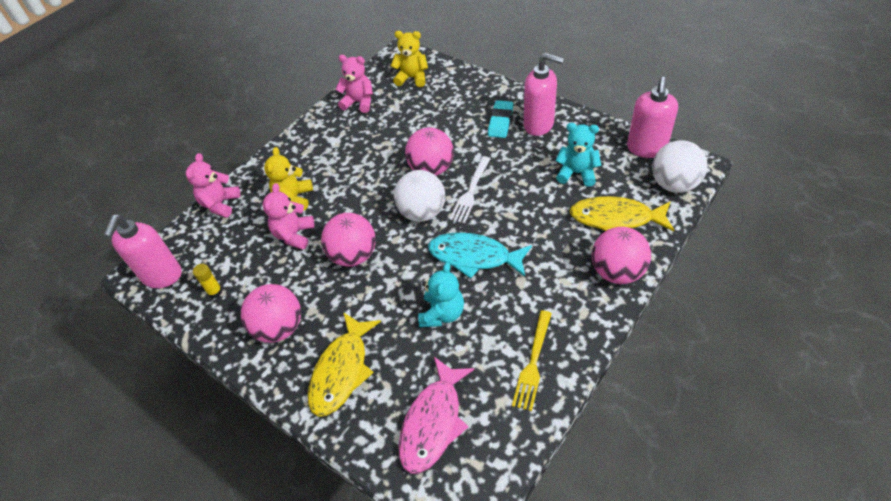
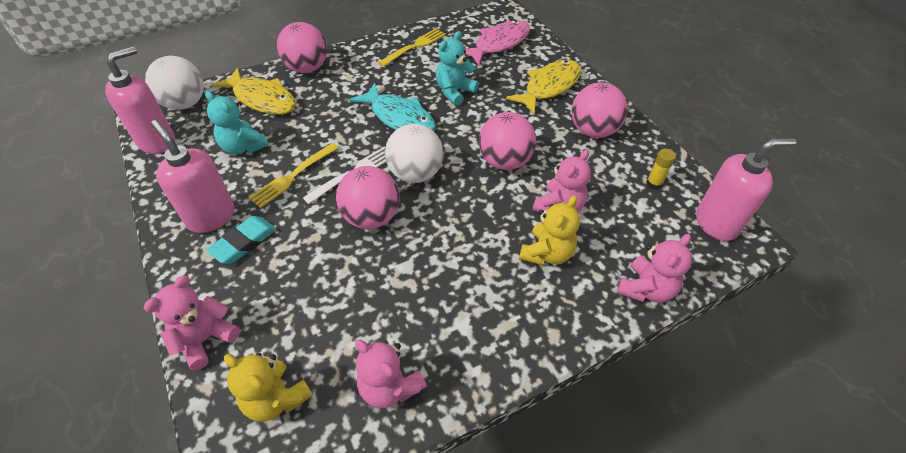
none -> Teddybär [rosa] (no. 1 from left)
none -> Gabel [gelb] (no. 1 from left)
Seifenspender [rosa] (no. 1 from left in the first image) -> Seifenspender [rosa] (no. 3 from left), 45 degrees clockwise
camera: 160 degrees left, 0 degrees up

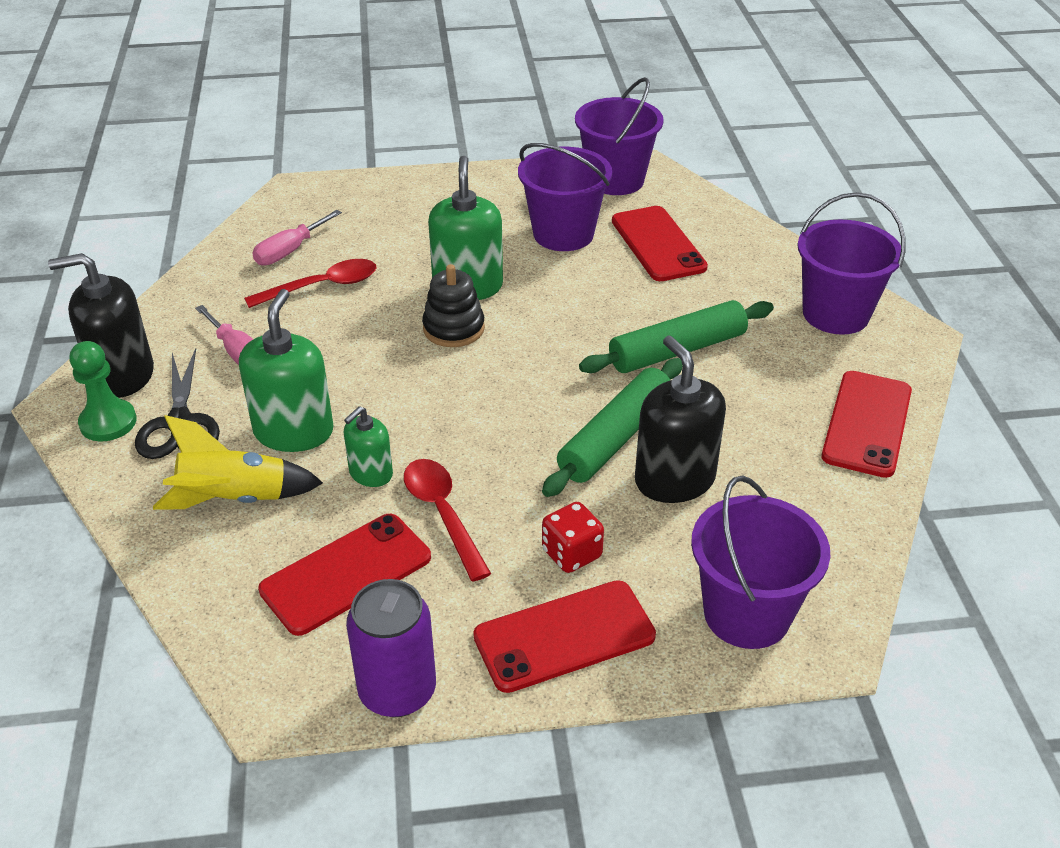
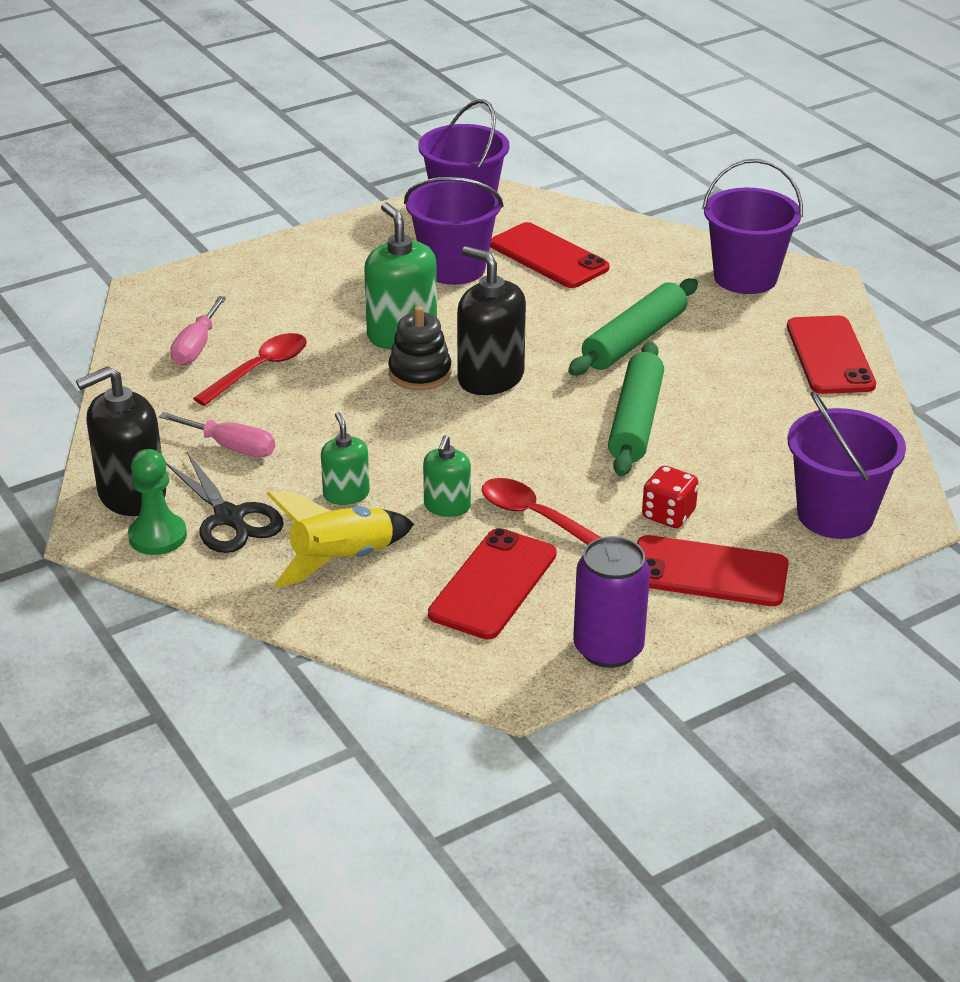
Seifenspender [grün] (no. 1 from left), x0.57
Seifenspender [schwarz] (no. 2 from left), shifted
Handy [rot] (no. 2 from left in the first image) -> Handy [rot] (no. 3 from left), 60 degrees clockwise
camera: 25 degrees left, 5 degrees down

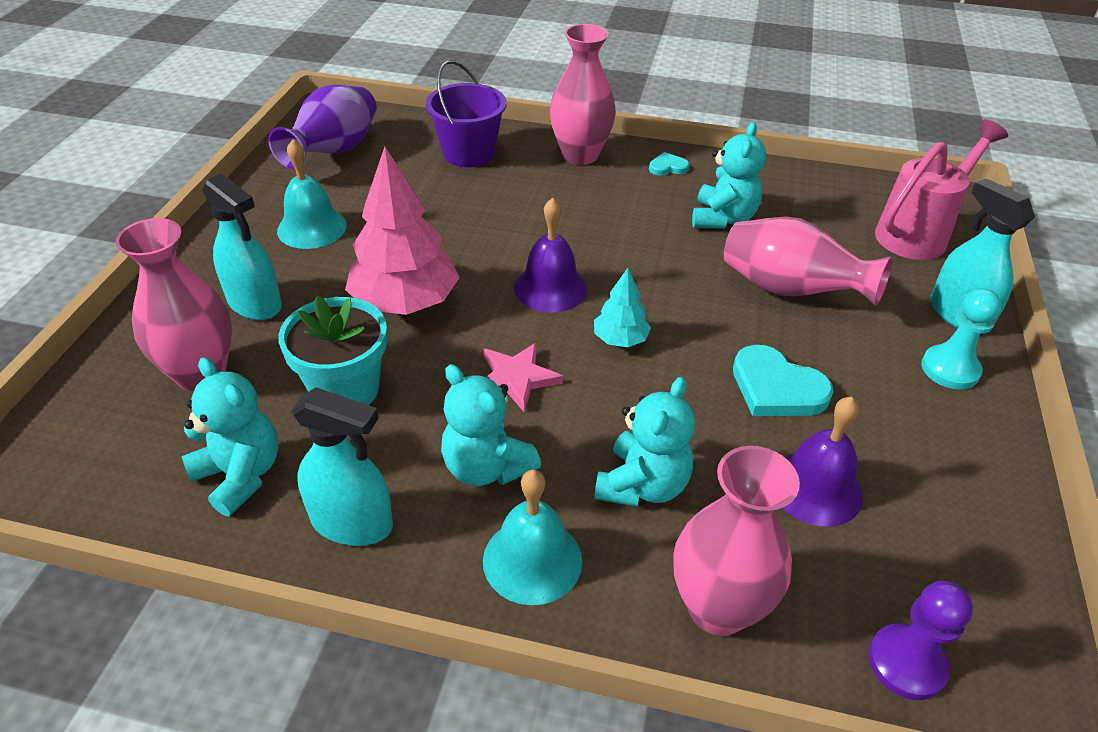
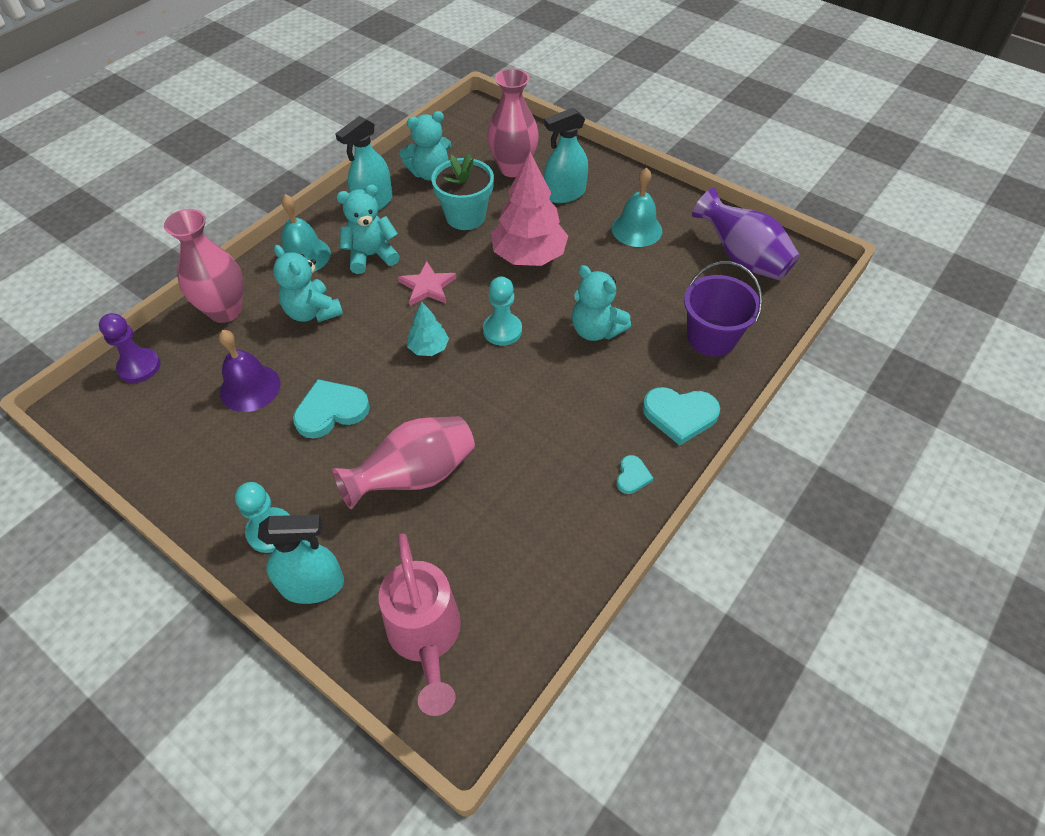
Glocke [lila] (no. 1 from left) -> Bauer [türkis] (no. 2 from left)
Teddybär [türkis] (no. 4 from left), shifted
Vase [rosa] (no. 2 from left) -> Herz [türkis] (no. 3 from left)
camera: 115 degrees right, 10 degrees up

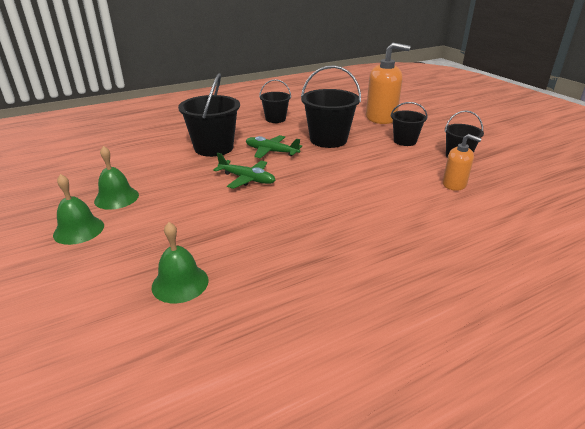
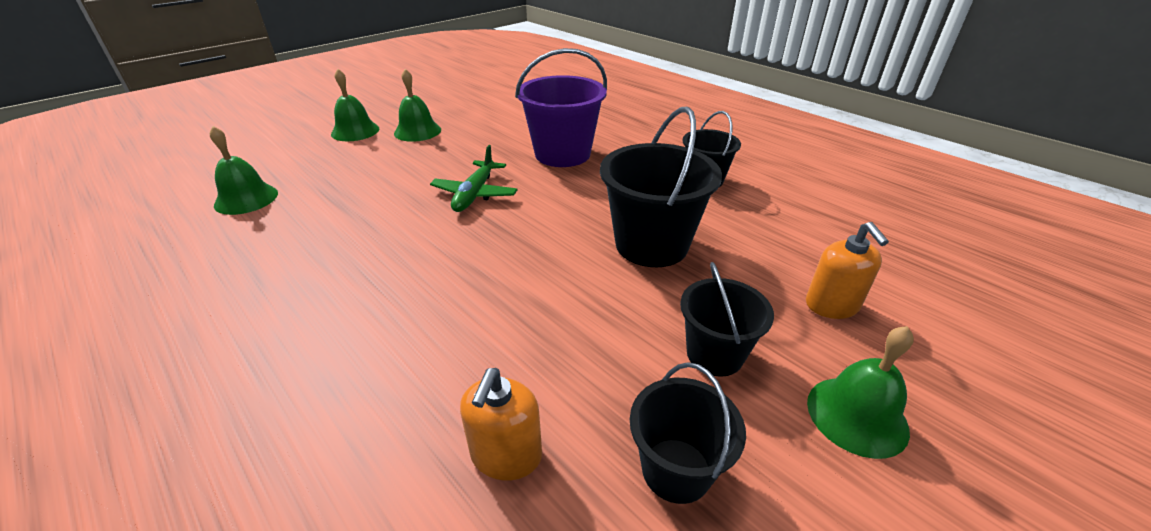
Eimer [schwarz] (no. 1 from left) -> Eimer [lila]
Seifenspender [orange] (no. 1 from left in the first image) -> Seifenspender [orange] (no. 2 from left), x0.56
none -> Glocke [grün] (no. 4 from left)
Flugzeug [grün] (no. 2 from left) -> none
camera: 75 degrees right, 5 degrees up

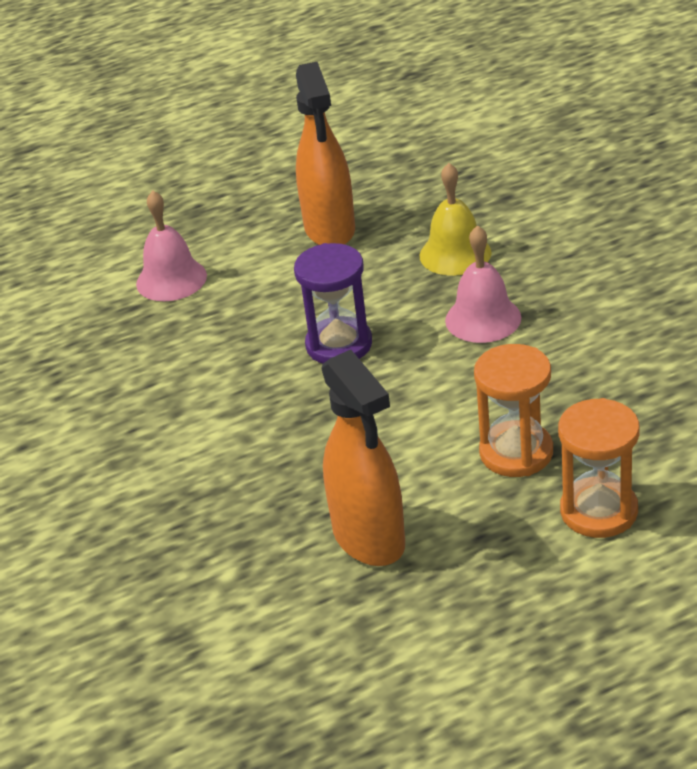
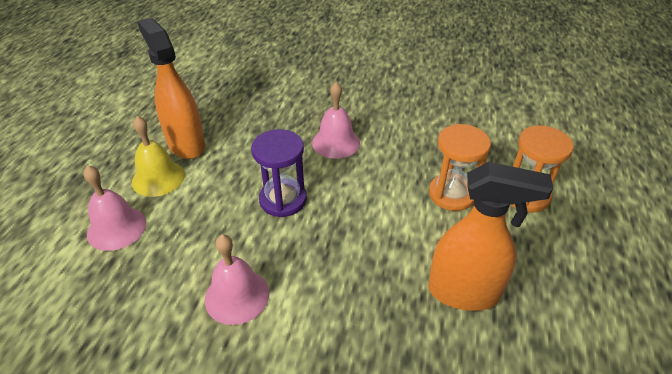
Glocke [gelb], shifted
Sprühflasche [orange] (no. 1 from left), 150 degrees counterclockwise
none -> Glocke [rosa] (no. 2 from left)
camera: 55 degrees left, 5 degrees up

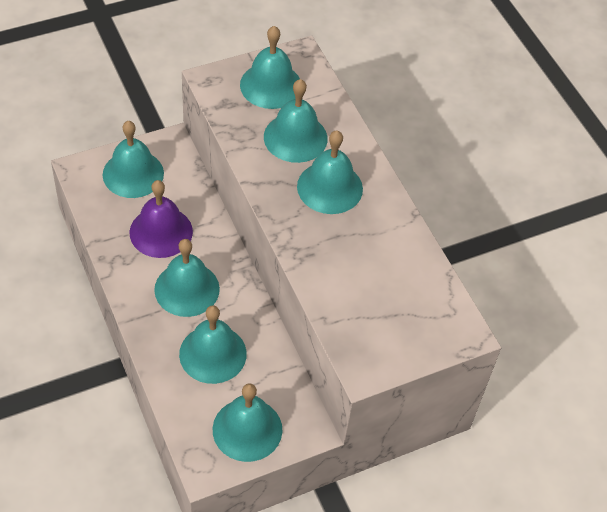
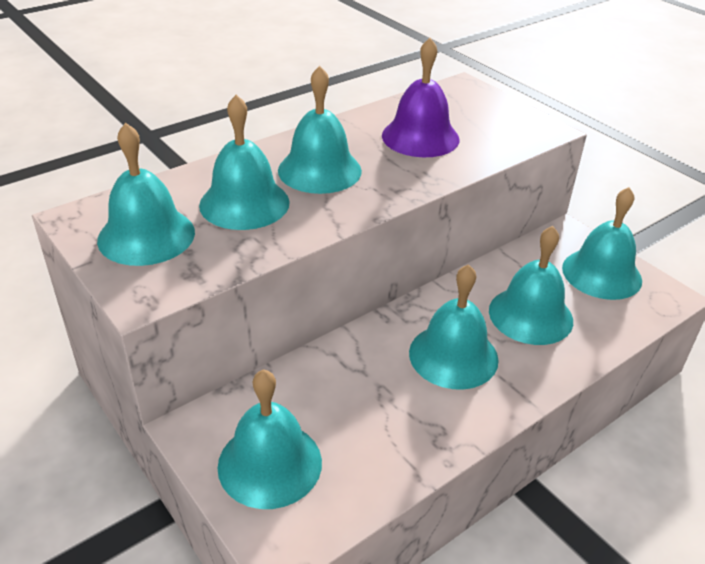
Glocke [lila], shifted
camera: 100 degrees left, 15 degrees down

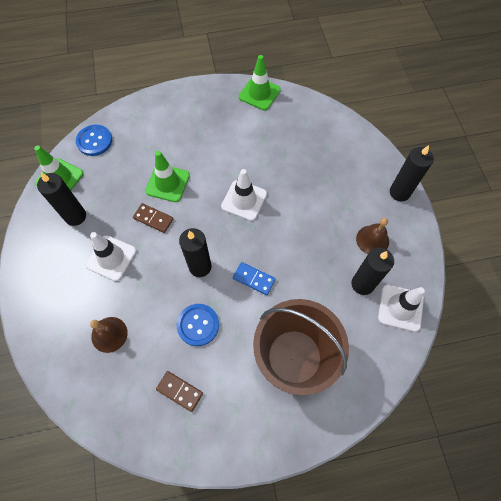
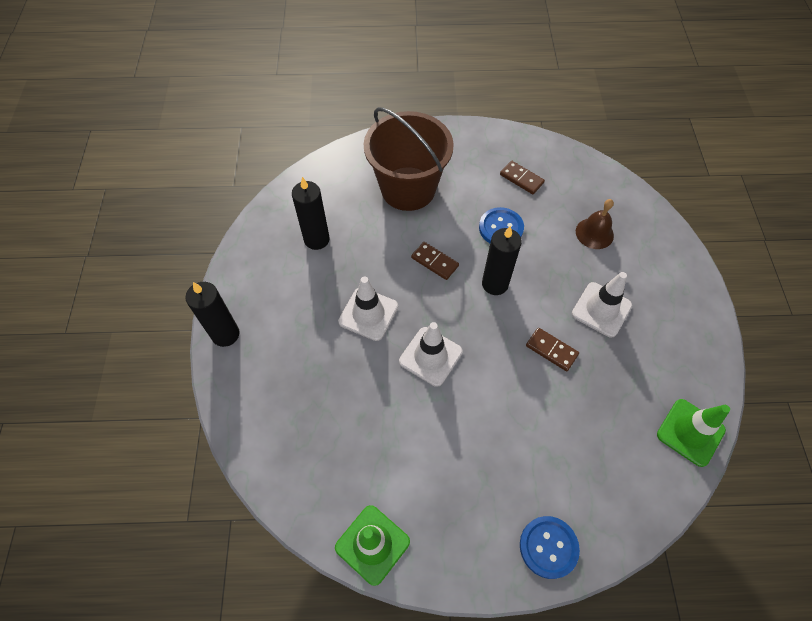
Leitkegel [weiß] (no. 3 from left in the first image) -> Leitkegel [weiß] (no. 1 from left), shifted
Dominostein [blau] -> Dominostein [braun] (no. 1 from left)
Knopf [blau] (no. 1 from left in the first image) -> Knopf [blau] (no. 2 from left), shifted
Kerze [schwarz] (no. 1 from left) -> none
Leitkegel [grün] (no. 2 from left) -> none
Glocke [braun] (no. 2 from left) -> none
camera: 170 degrees left, 5 degrees down

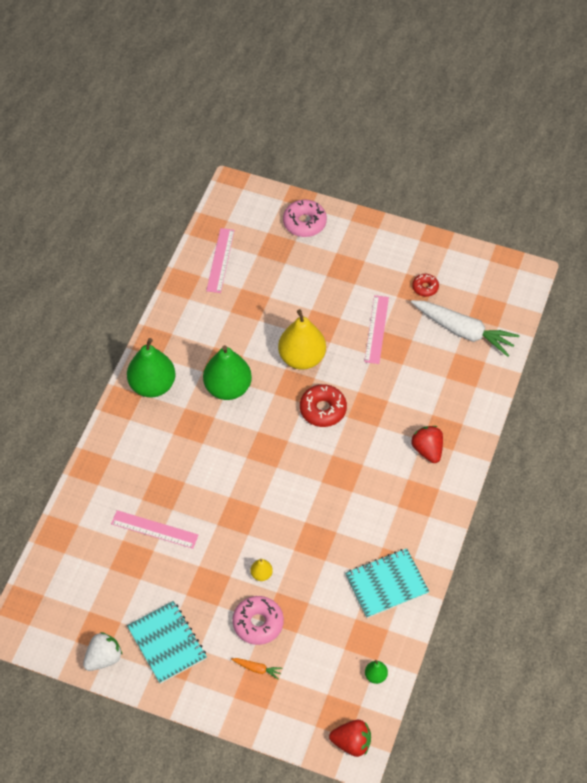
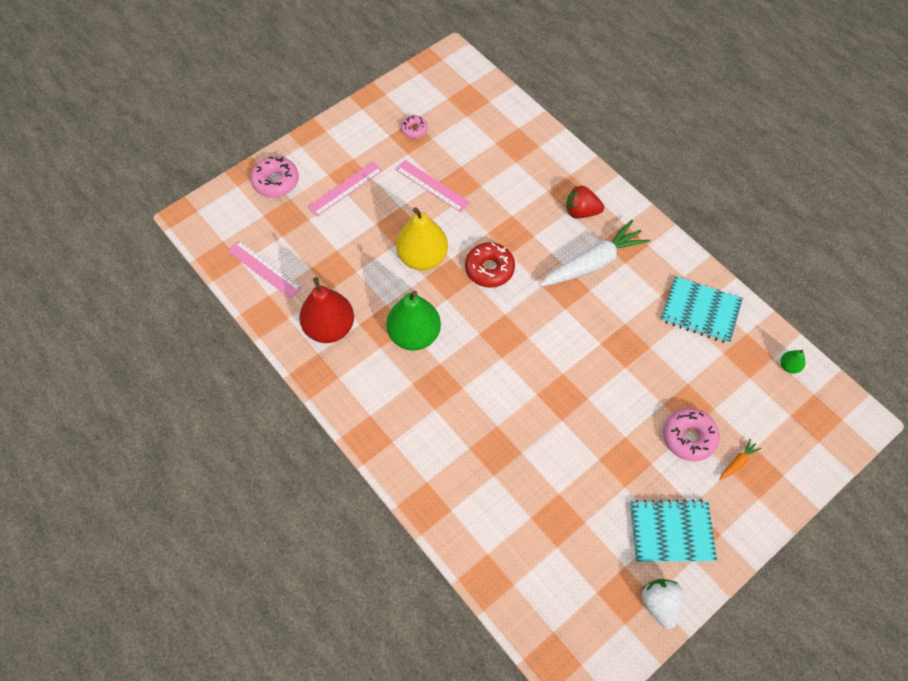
none -> Birne [rot]
Lineal [rosa] (no. 1 from left in the first image) -> Lineal [rosa] (no. 2 from left), shifted
Donut [rot] (no. 2 from left) -> Donut [rosa] (no. 2 from left)
Karotte [weiß], shifted
Notizbuch [türkis] (no. 2 from left), 75 degrees counterclockwise
Birne [grün] (no. 1 from left) -> none
Birne [gelb] (no. 1 from left) -> none
Erdbeere [rot] (no. 1 from left) -> none
camera: 60 degrees left, 5 degrees up

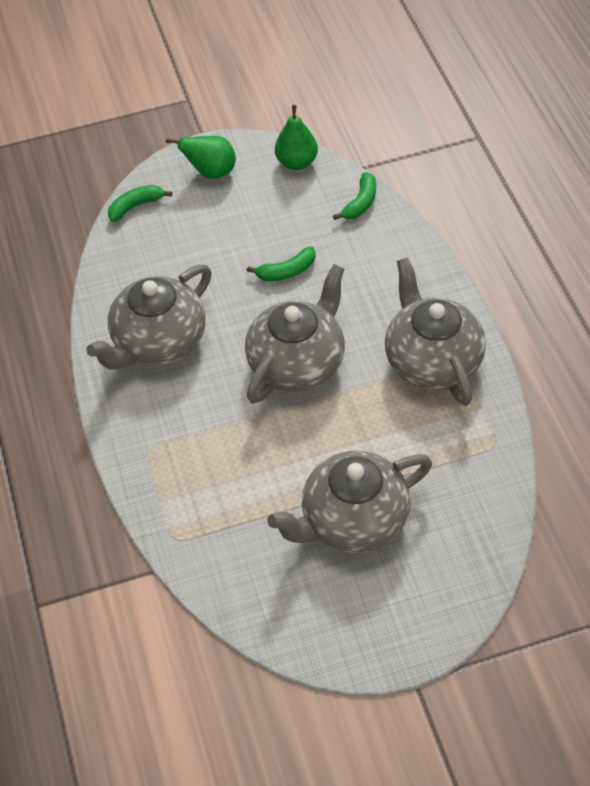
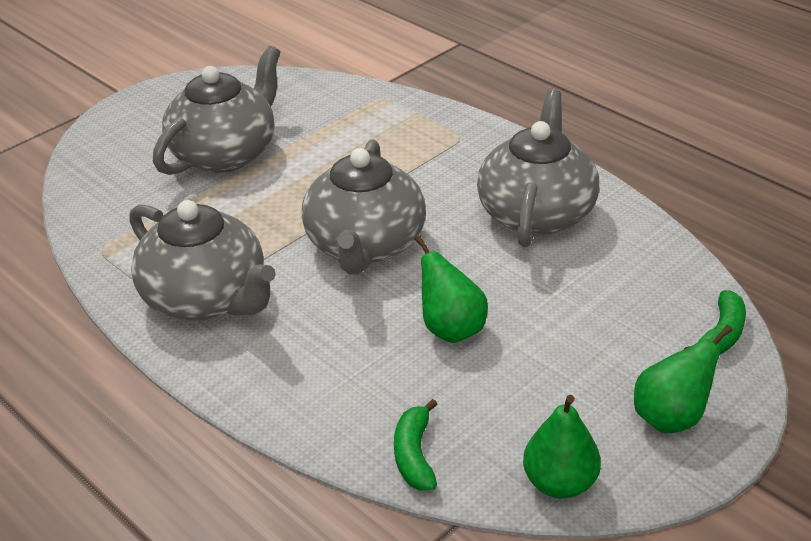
Banane [grün] (no. 2 from left) -> Birne [grün] (no. 1 from left)
camera: 150 degrees right, 15 degrees down

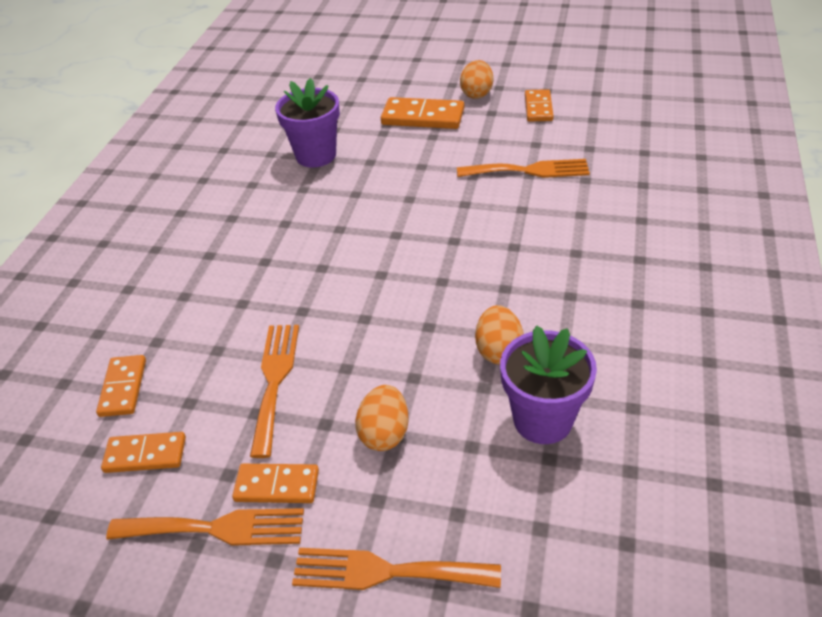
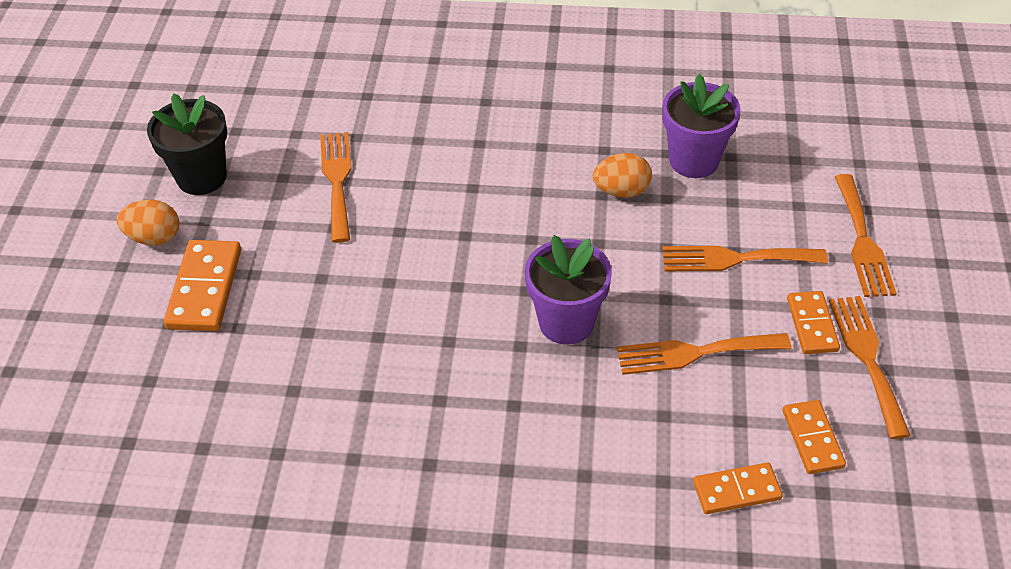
Dominostein [orange] (no. 5 from left) -> Blumentopf [schwarz]
Blumentopf [lila] (no. 1 from left), shifted
Ei [orange] (no. 1 from left) -> Gabel [orange] (no. 3 from left)
camera: 100 degrees left, 5 degrees up

